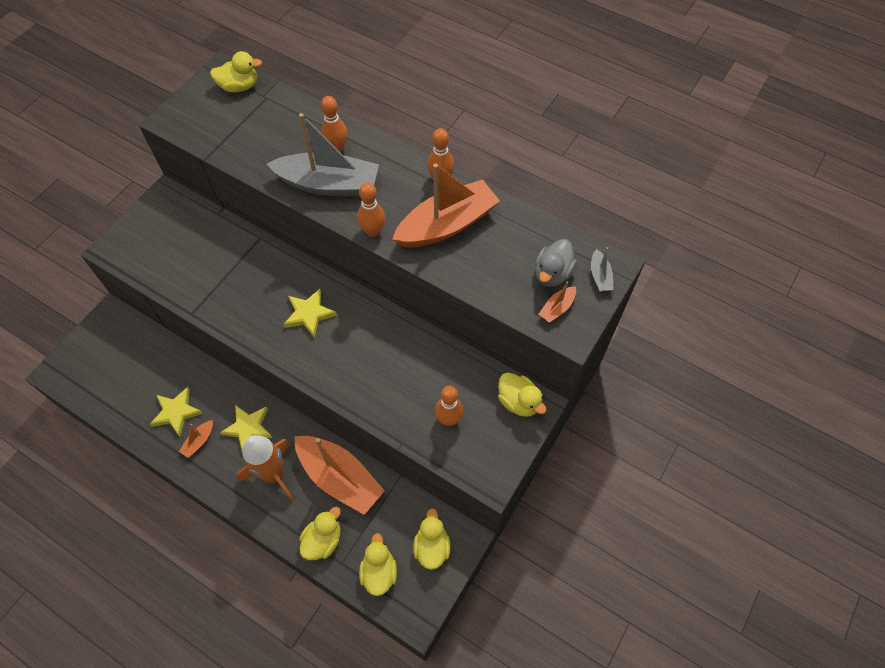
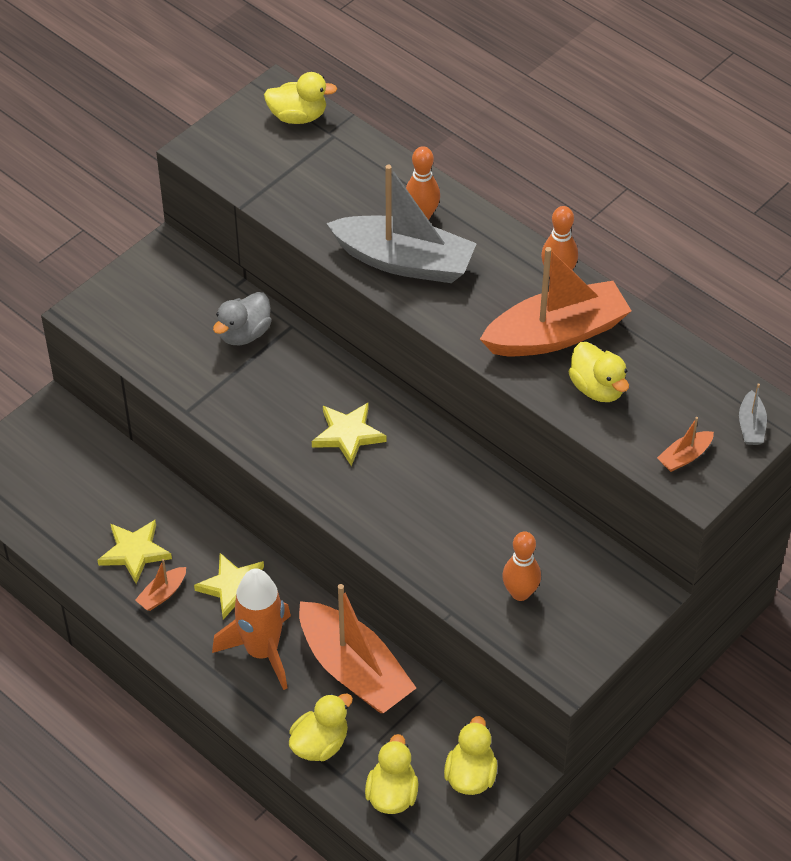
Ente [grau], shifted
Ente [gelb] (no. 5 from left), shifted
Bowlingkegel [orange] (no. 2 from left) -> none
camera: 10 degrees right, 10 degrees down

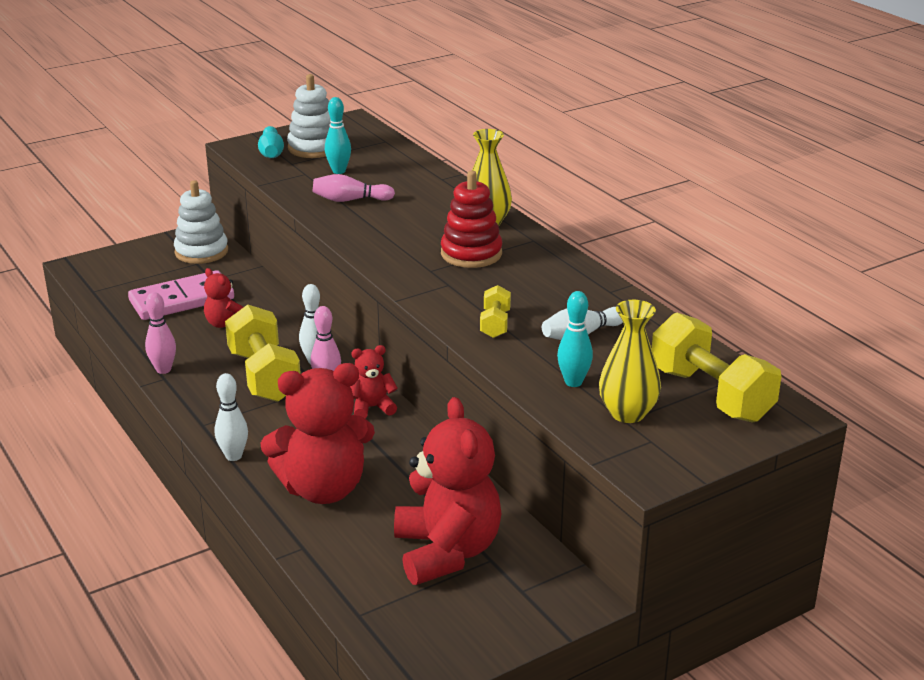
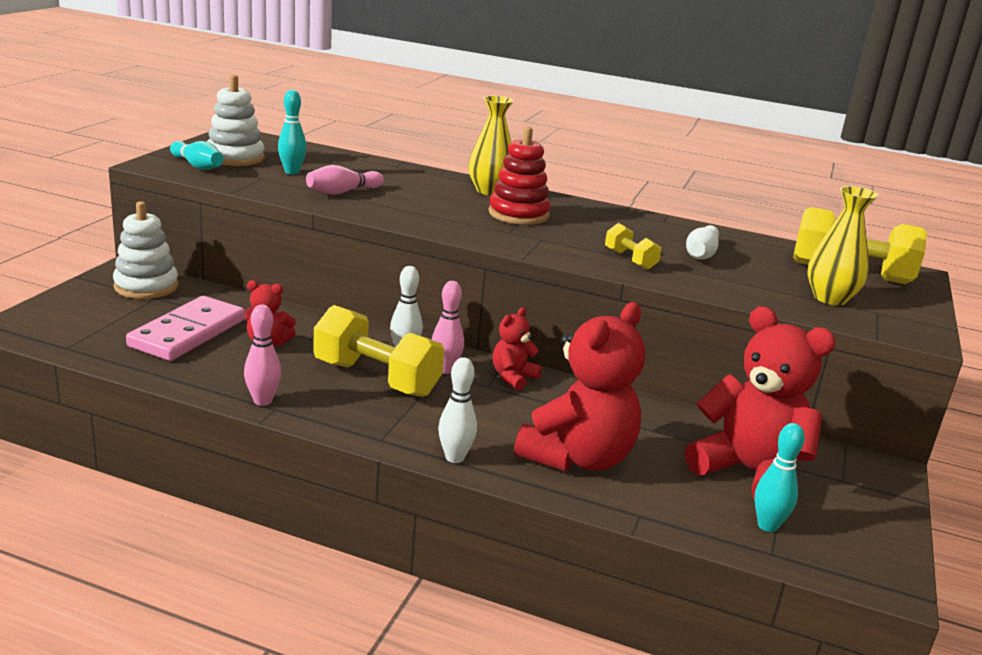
Bowlingkegel [türkis] (no. 3 from left), shifted
camera: 40 degrees left, 5 degrees down

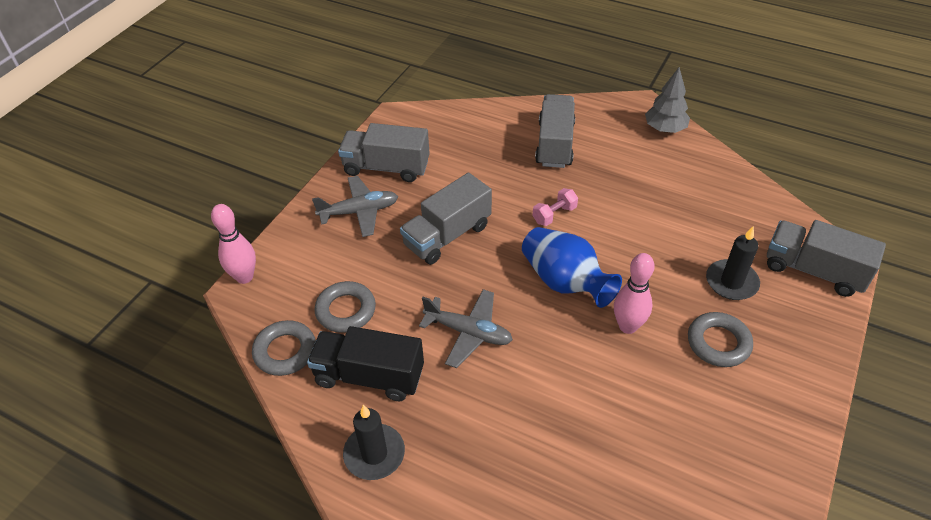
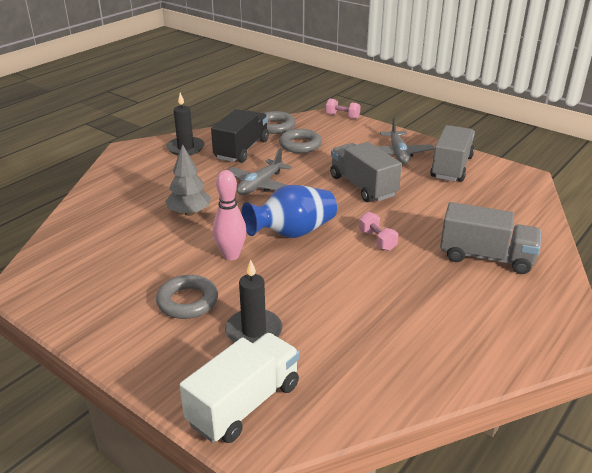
Baum [grau], shifted
Lastwagen [grau] (no. 4 from left) -> Lastwagen [weiß]
Bowlingkegel [rosa] (no. 1 from left) -> Hantel [rosa] (no. 1 from left)
camera: 100 degrees right, 15 degrees down

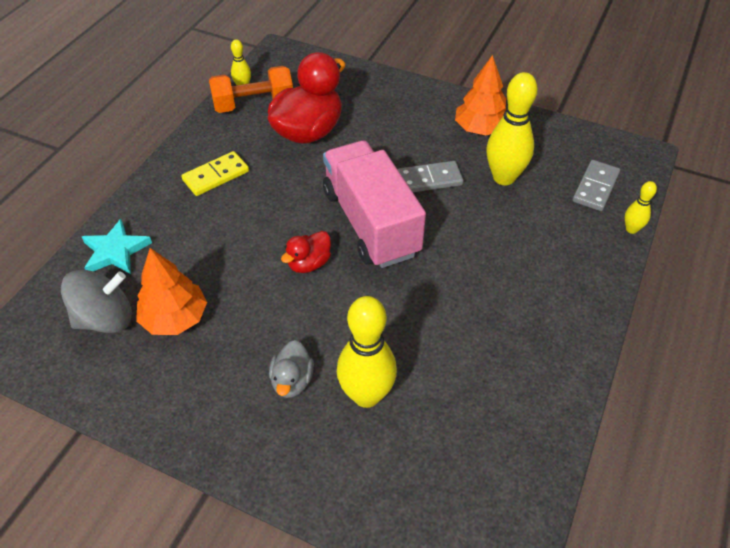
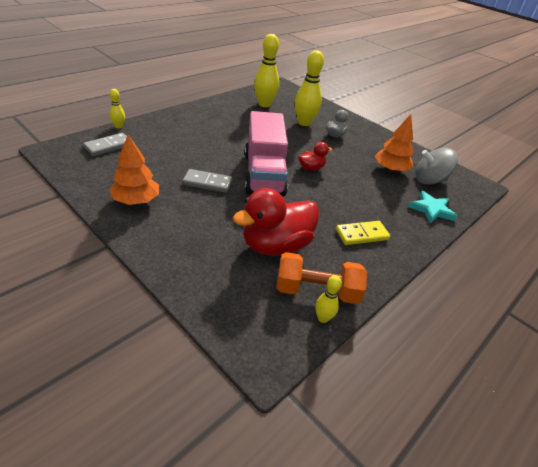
Bowlingkegel [gelb] (no. 3 from left in the first image) -> Bowlingkegel [gelb] (no. 2 from left), shifted
camera: 165 degrees left, 10 degrees down

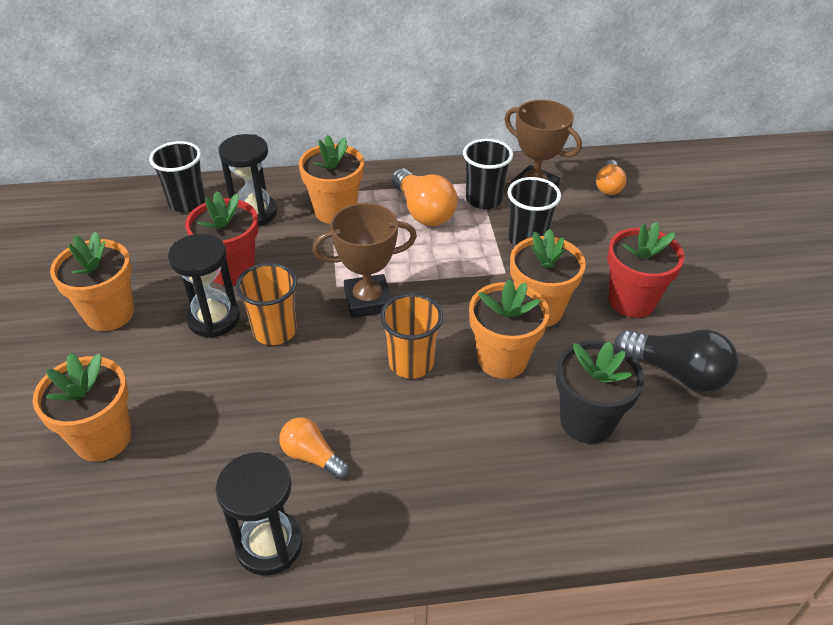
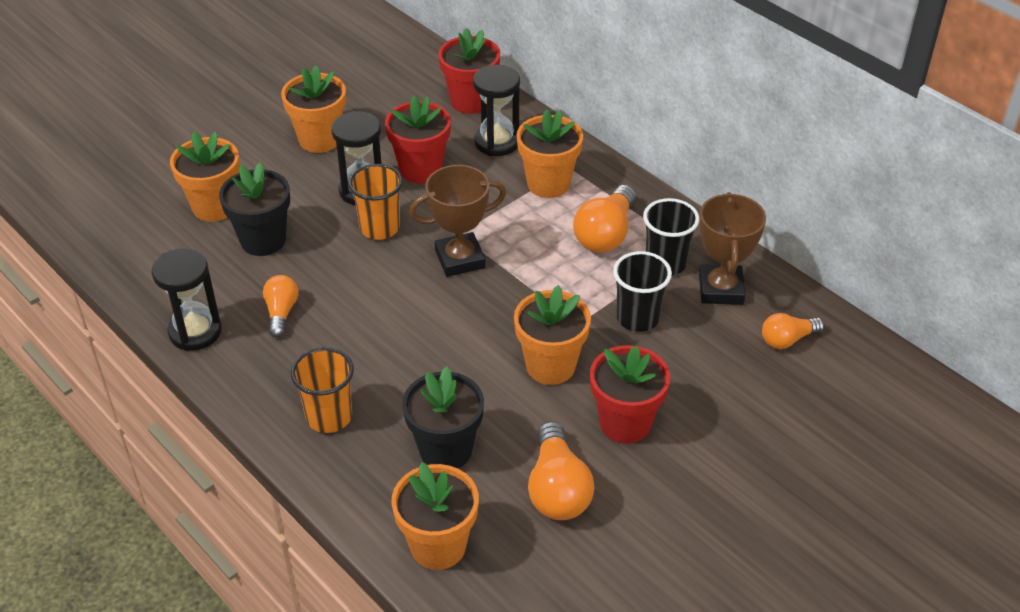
none -> Blumentopf [schwarz] (no. 1 from left)
Becher [orange] (no. 2 from left in the first image) -> Becher [orange] (no. 1 from left), shifted
Blumentopf [orange] (no. 4 from left in the first image) -> Blumentopf [orange] (no. 3 from left), shifted
Pokal [braun] (no. 1 from left), 60 degrees counterclockwise
Becher [schwarz] (no. 1 from left) -> Blumentopf [rot] (no. 2 from left)
Glühbirne [schwarz] -> Glühbirne [orange] (no. 2 from left)
camera: 55 degrees right, 0 degrees up

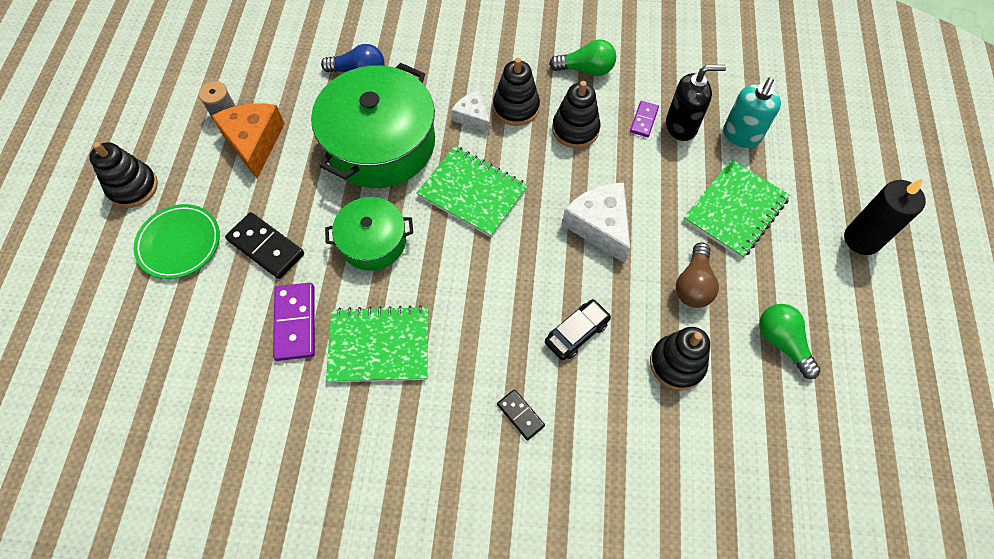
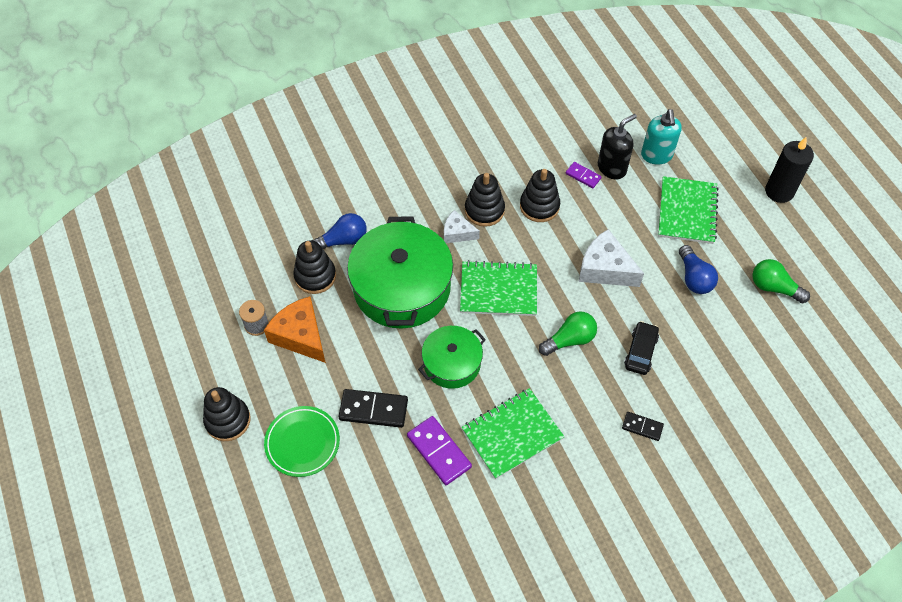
Stapelspielzeug [schwarz] (no. 4 from left in the first image) -> Stapelspielzeug [schwarz] (no. 2 from left), shifted
Glühbirne [grün] (no. 1 from left), shifted
Dominostein [lila] (no. 2 from left), 45 degrees counterclockwise
Glühbirne [braun] -> Glühbirne [blau] (no. 2 from left)
camera: 30 degrees left, 5 degrees down

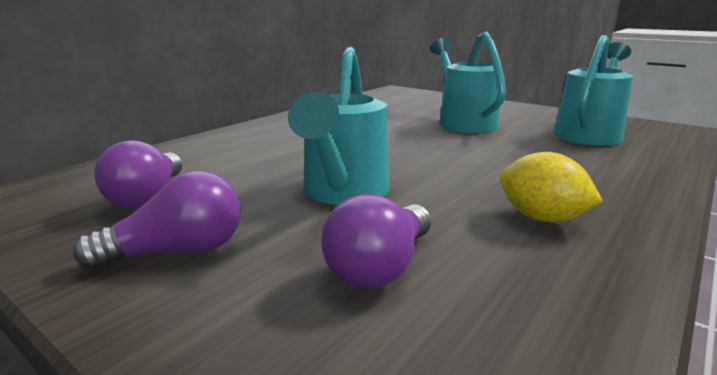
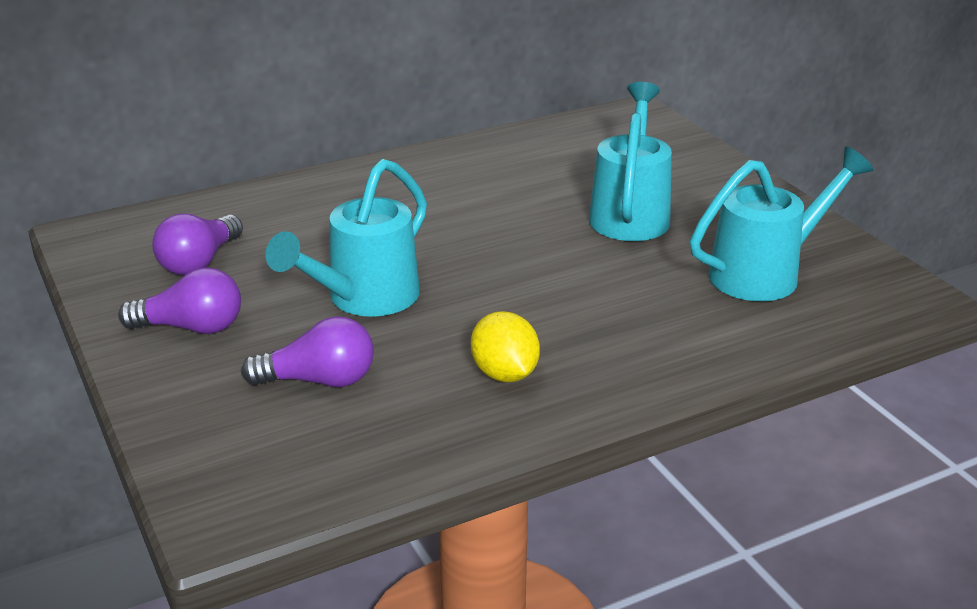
Glühbirne [lila] (no. 3 from left), 150 degrees counterclockwise
camera: 25 degrees right, 10 degrees up

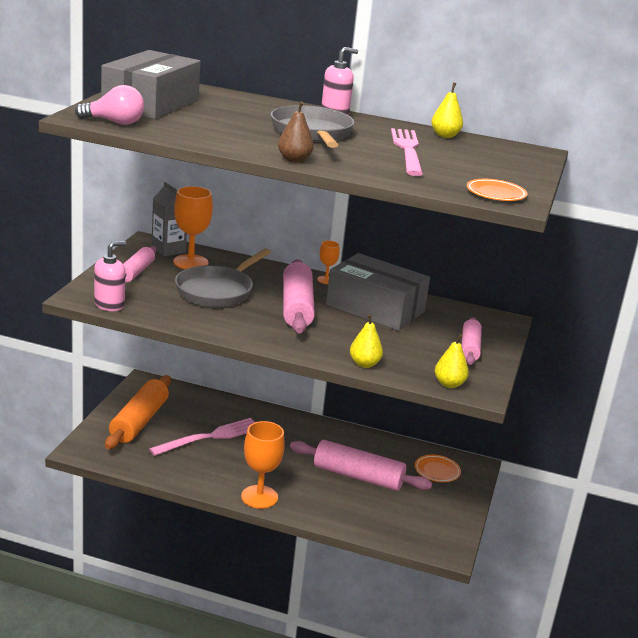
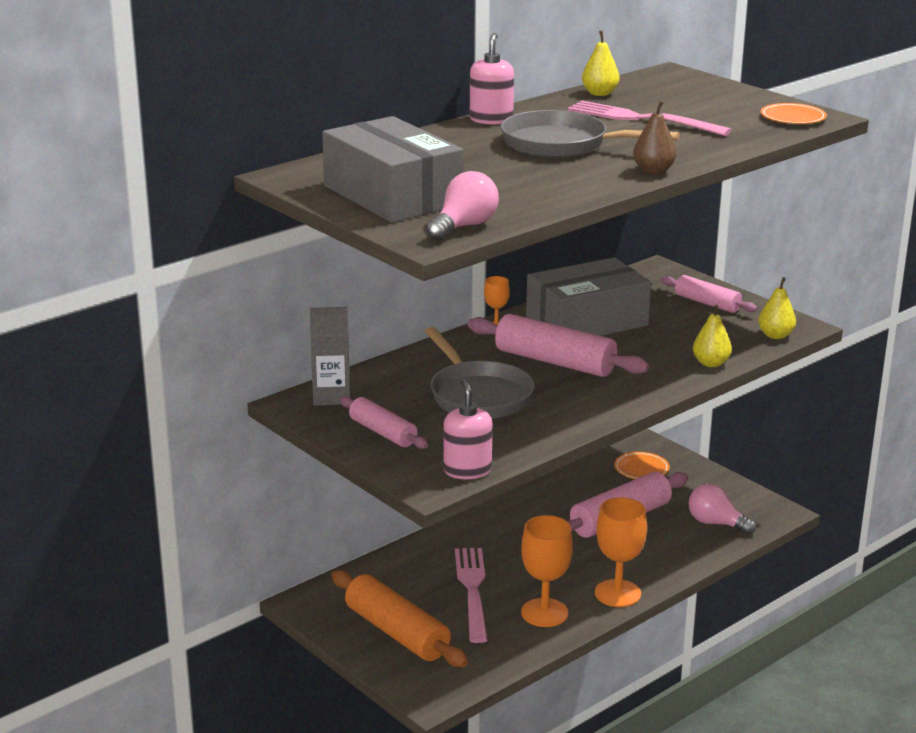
Kelch [orange] (no. 1 from left in the first image) -> Kelch [orange] (no. 2 from left), shifted
none -> Glühbirne [rosa] (no. 2 from left)
camera: 55 degrees left, 0 degrees up

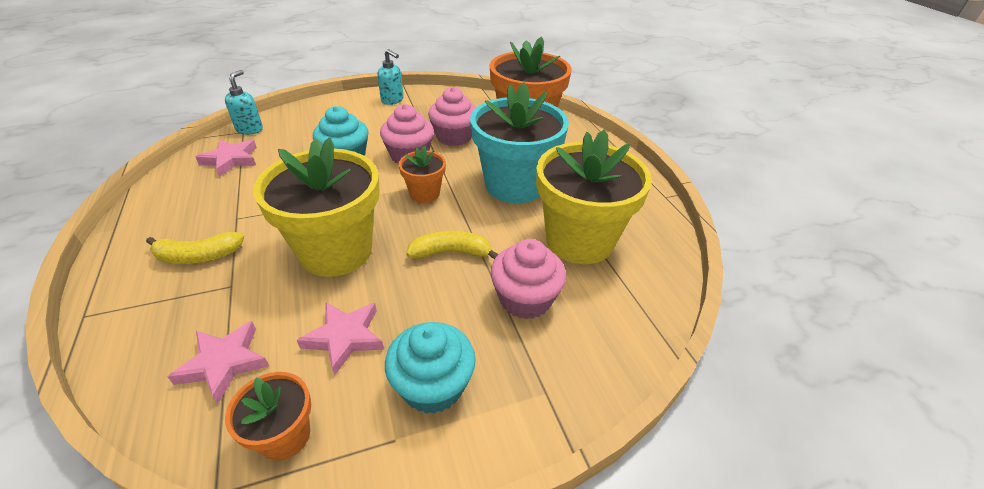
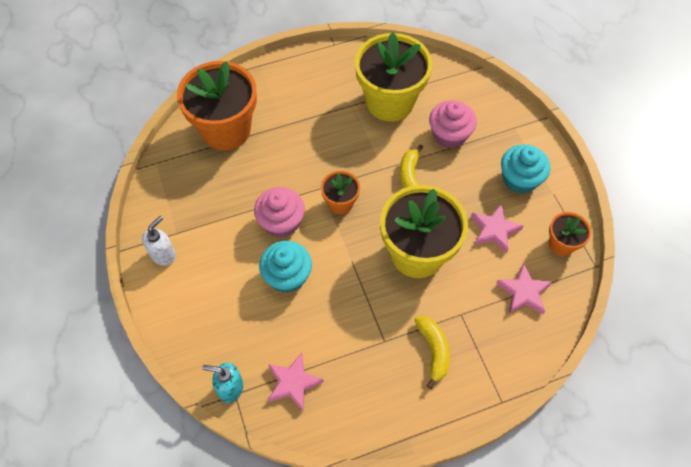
Seifenspender [türkis] (no. 2 from left) -> Seifenspender [weiß]
Muffin [rosa] (no. 2 from left) -> none
Blumentopf [türkis] -> none
camera: 90 degrees left, 20 degrees up

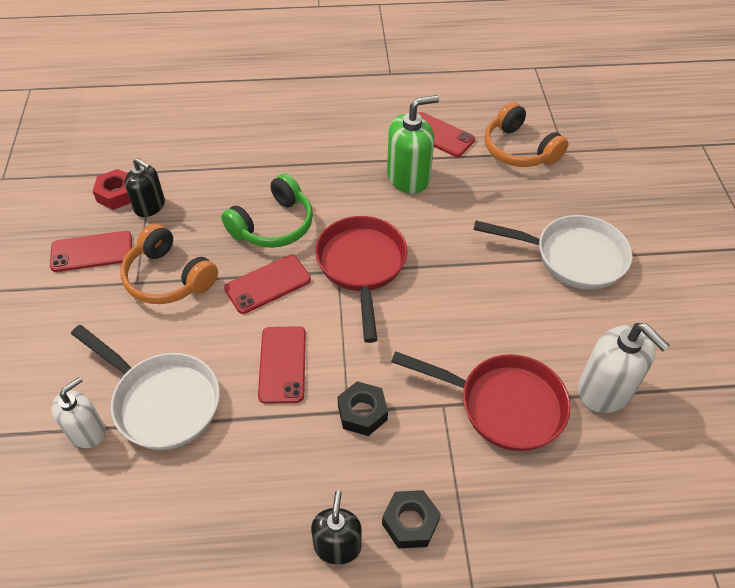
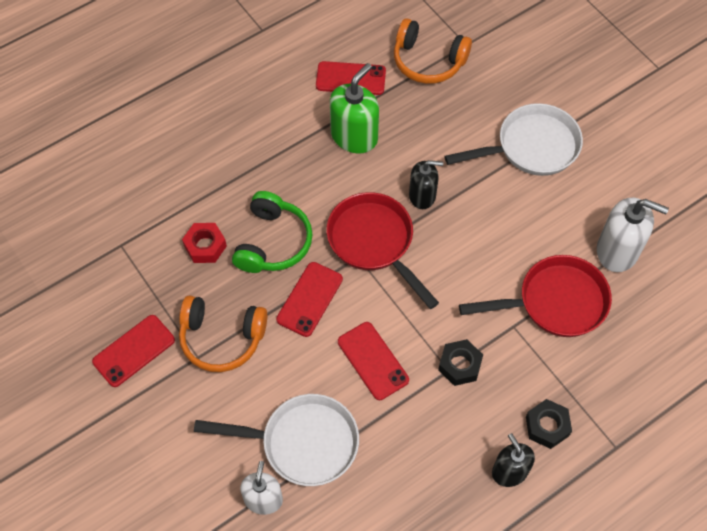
Sechskantmutter [rot], shifted
Seifenspender [schwarz] (no. 1 from left), shifted
camera: 30 degrees left, 10 degrees up

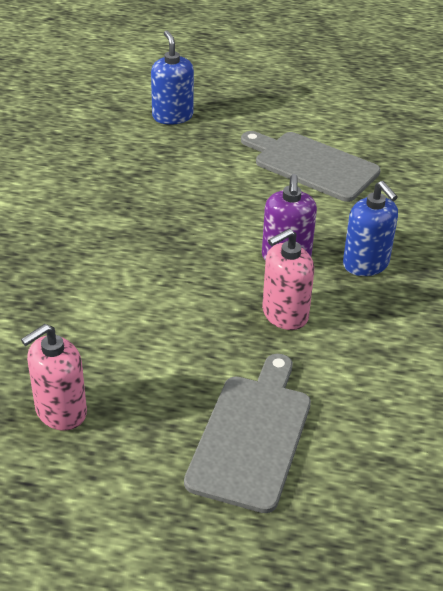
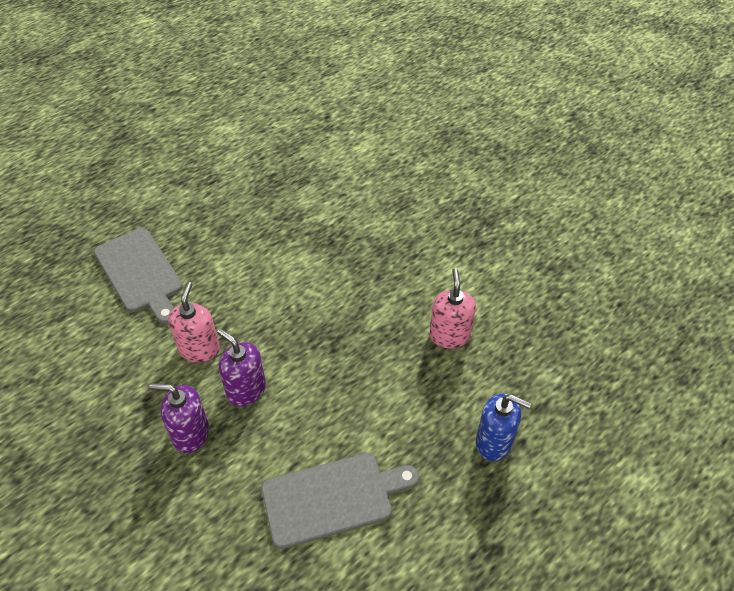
Seifenspender [blau] (no. 2 from left) -> Seifenspender [lila] (no. 1 from left)
Seifenspender [rosa] (no. 1 from left in the first image) -> Seifenspender [rosa] (no. 2 from left), shifted
camera: 130 degrees right, 10 degrees up

